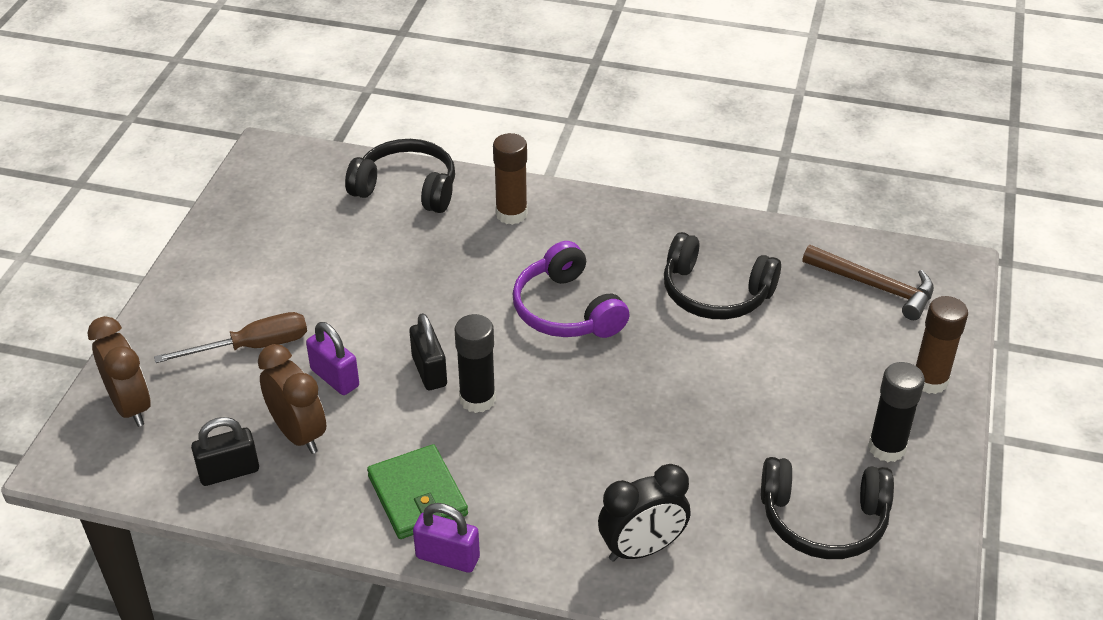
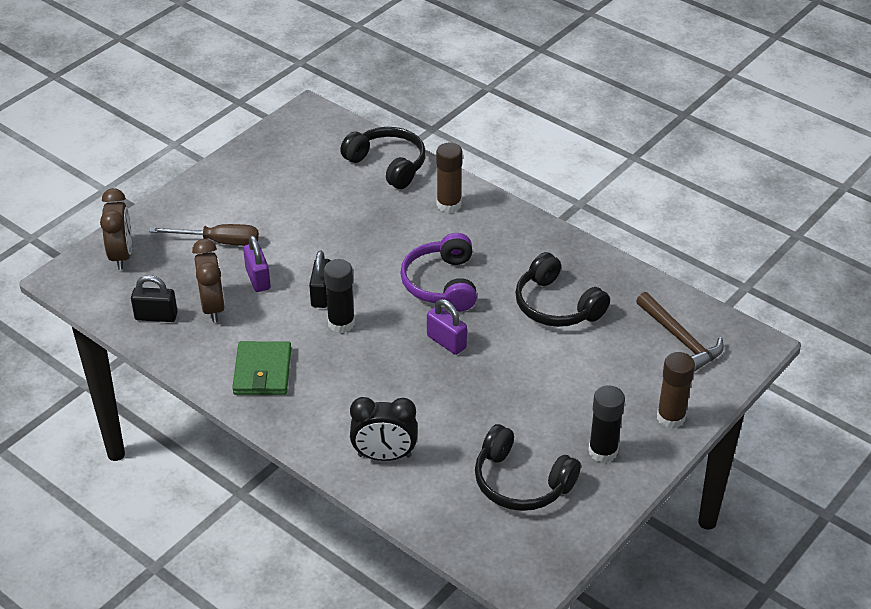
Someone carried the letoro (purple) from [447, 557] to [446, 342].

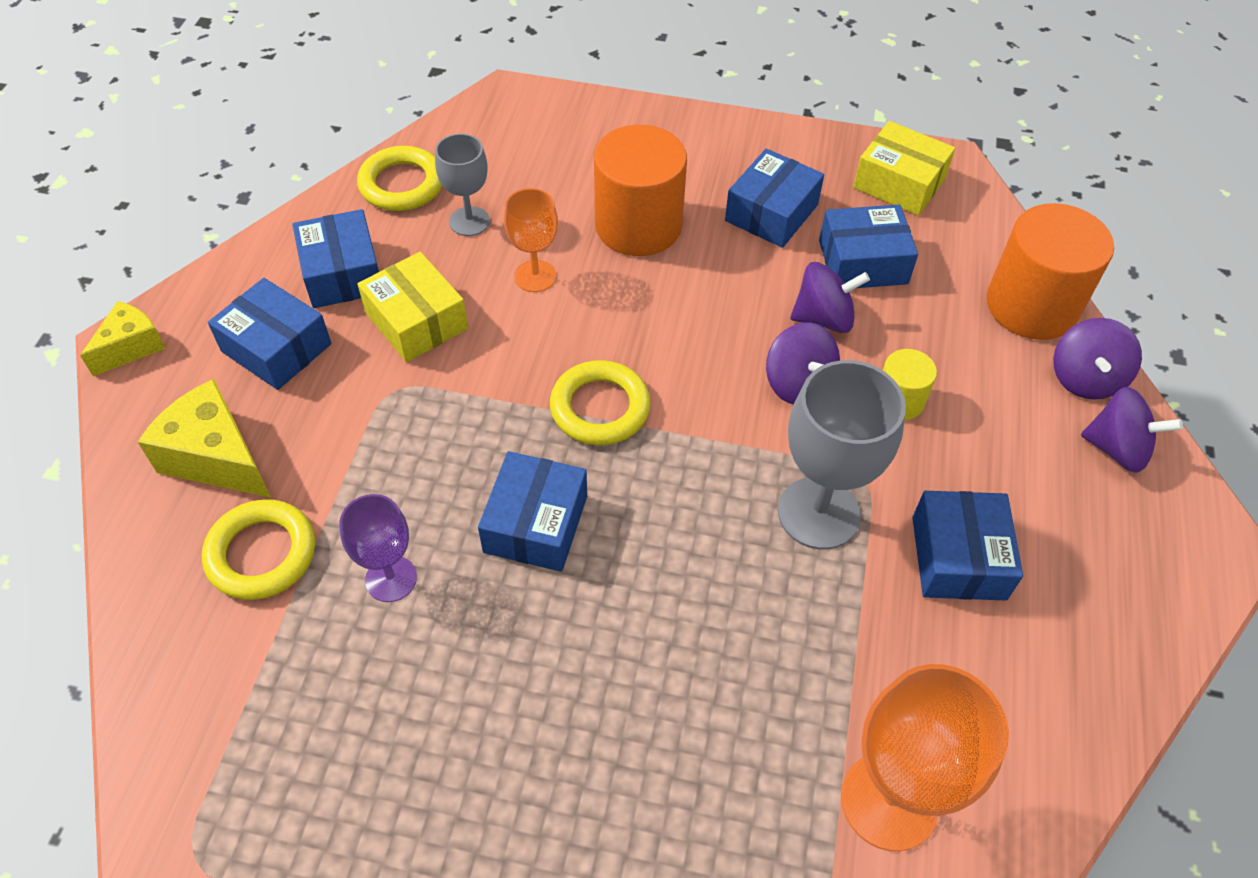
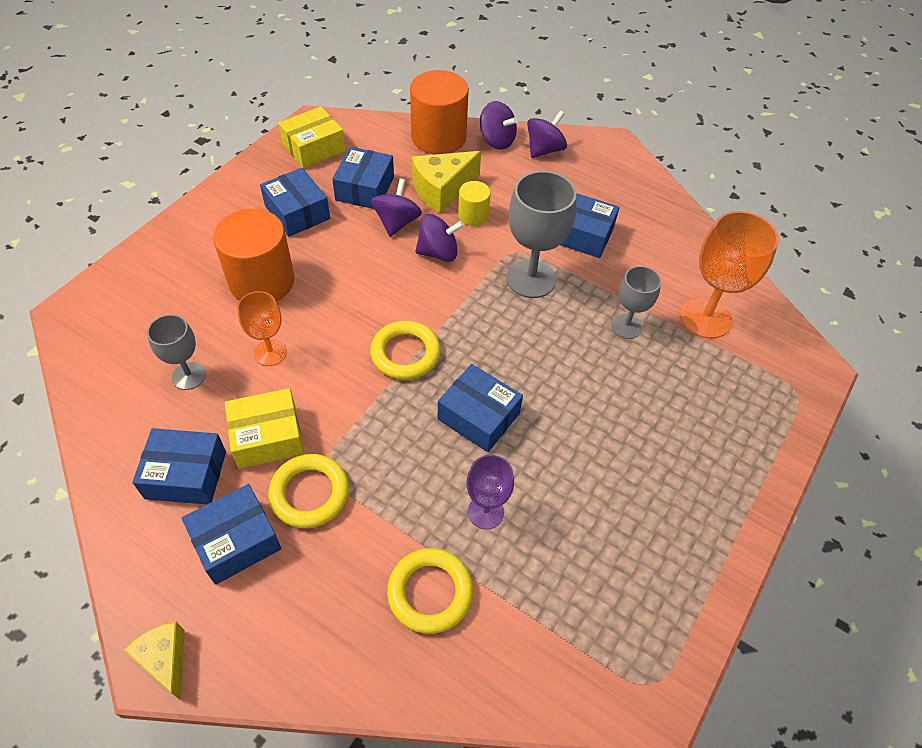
Someone carried the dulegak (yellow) from [216, 457] to [442, 190].
Someone carried the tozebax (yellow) from [402, 184] to [310, 493].
Someone put down the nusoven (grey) at [626, 326].

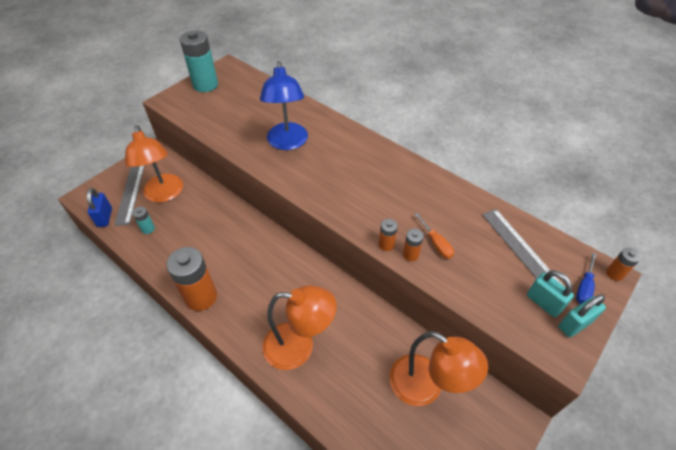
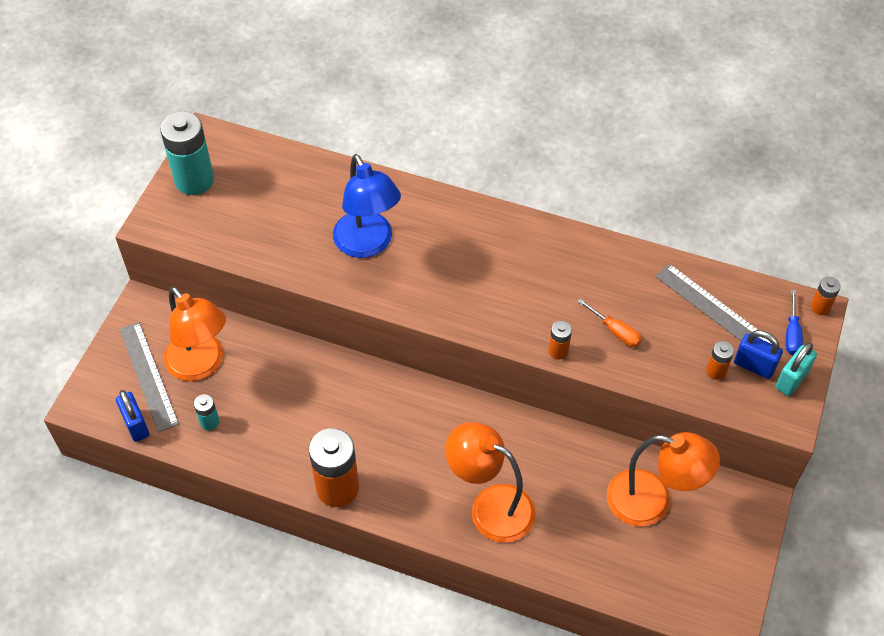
Someone rotated the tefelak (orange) at [299, 347] by 135 degrees counterclockwise.
Someone carried the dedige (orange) from [410, 254] to [716, 371].
Someone repainted the letoro (turquoise) at [543, 303], which became the letoro (blue) at [754, 366].

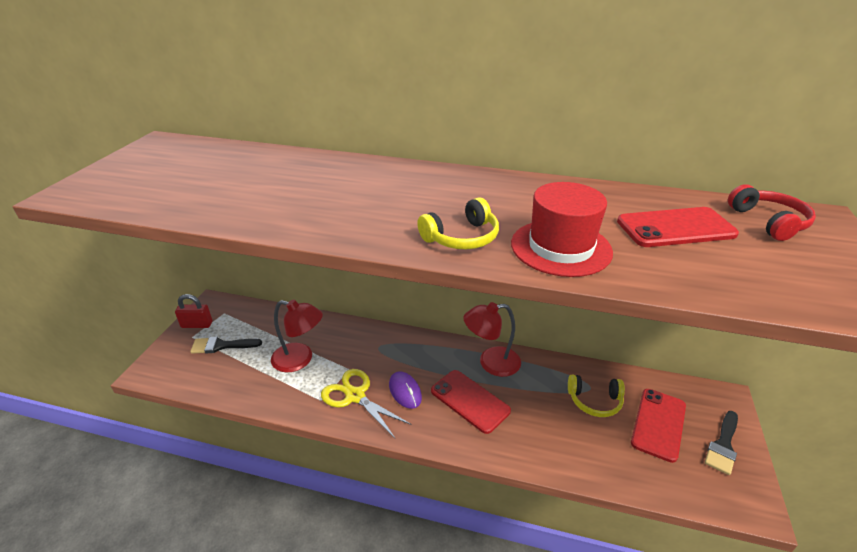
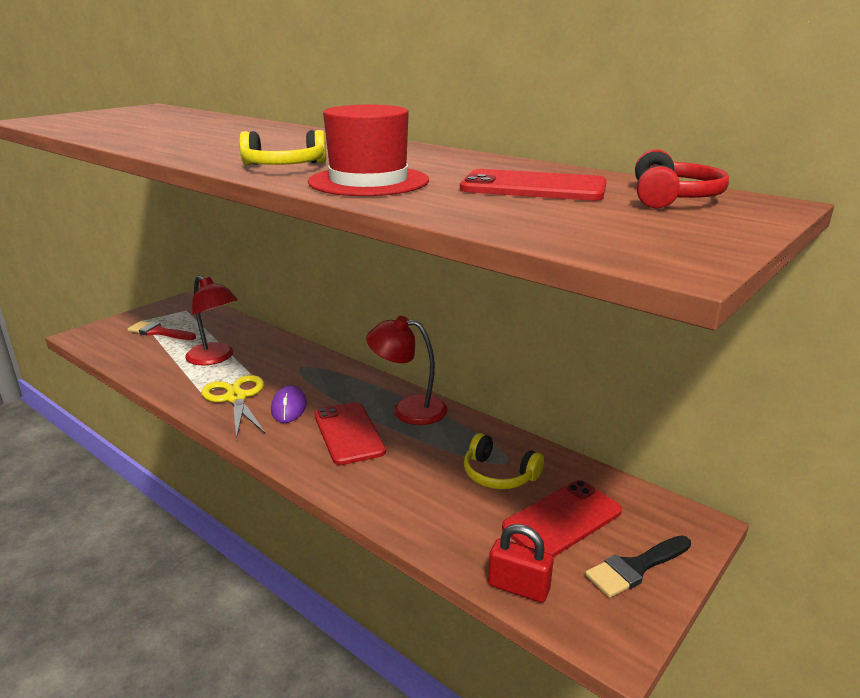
Someone carried the letoro (red) from [197, 324] to [518, 587].
Someone repainted the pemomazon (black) at [221, 345], which became the pemomazon (red) at [159, 332].

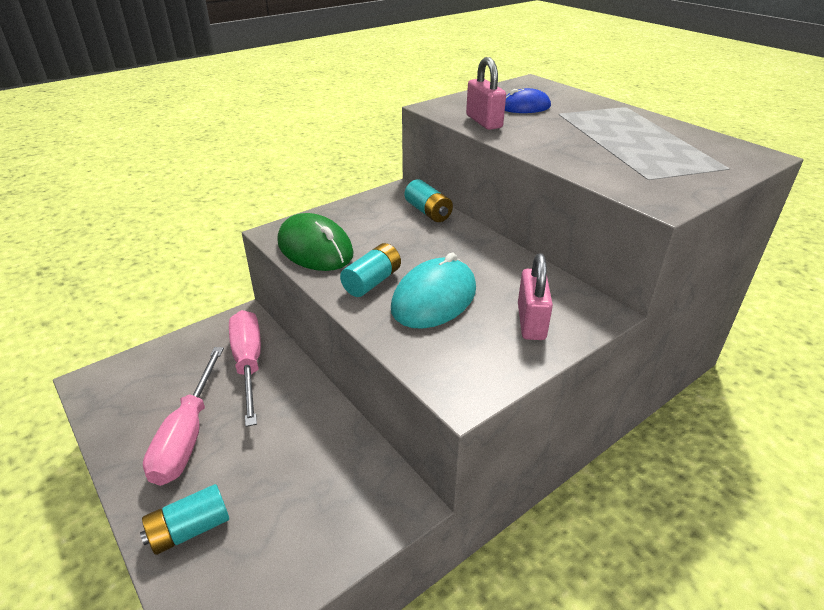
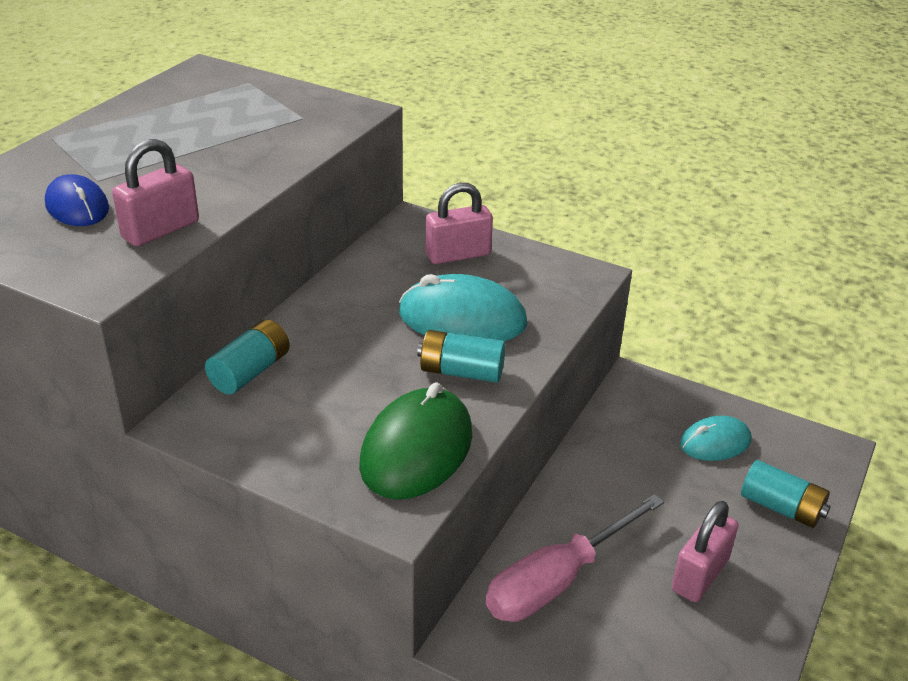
Someone swapped the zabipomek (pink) at [188, 435] for the letoro (pink) at [700, 575].
Someone put down the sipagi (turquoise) at [715, 442].

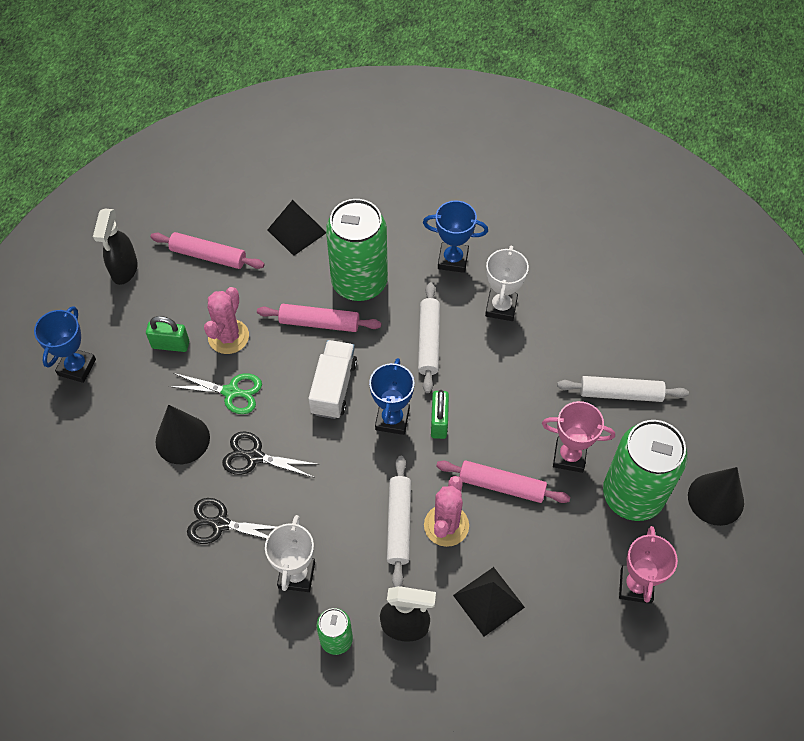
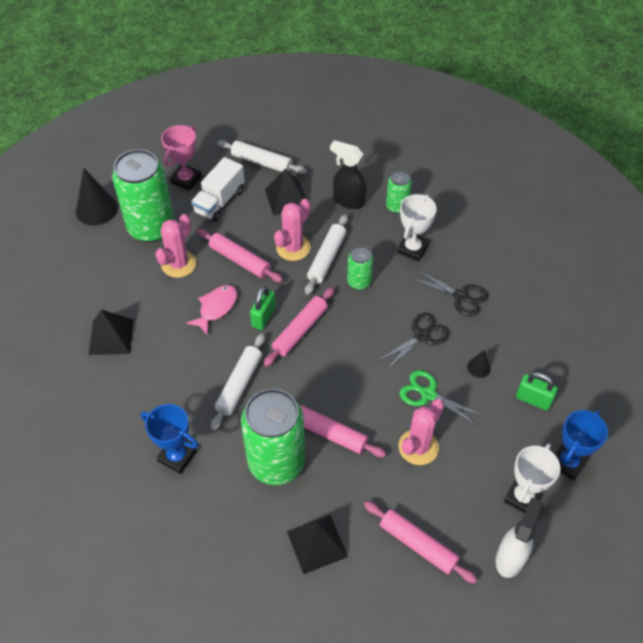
Someone repainted the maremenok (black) at [124, 270], which became the maremenok (white) at [510, 557].
Someone carried the letoro (green) from [170, 345] to [533, 399].
Someone scaled the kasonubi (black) at [182, 439] by 0.50.
Someone rotated the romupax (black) at [254, 457] by 75 degrees counterclockwise.
Someone carried the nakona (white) from [333, 387] to [219, 201].
Someone swapped the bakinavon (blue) at [392, 419] for the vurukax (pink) at [300, 330].
Someone carried the bakinavon (white) from [501, 307] to [522, 497].
Someone swapped the bakinavon (pink) at [569, 456] for the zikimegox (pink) at [178, 264].
Someone carried the vurukax (white) from [620, 393] to [261, 162].
Someone put down the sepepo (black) at [111, 337].
Someone put down the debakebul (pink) at [216, 308].
Someone put down the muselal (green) at [359, 282].

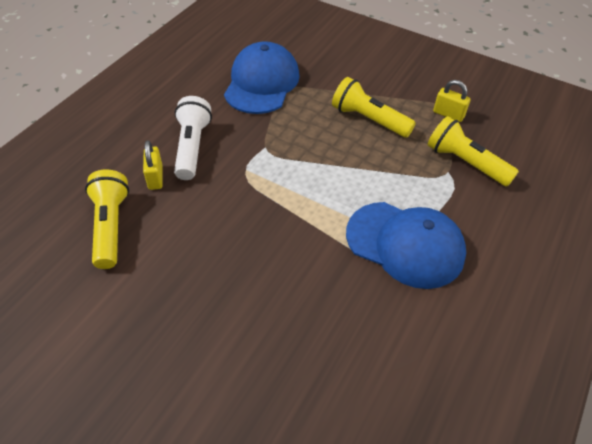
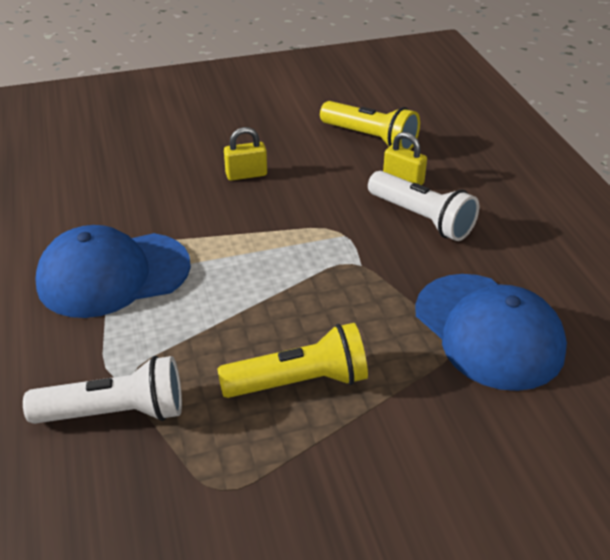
Someone repainted the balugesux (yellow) at [465, 163], which became the balugesux (white) at [116, 412].
Someone carried the letoro (yellow) from [448, 114] to [246, 175].

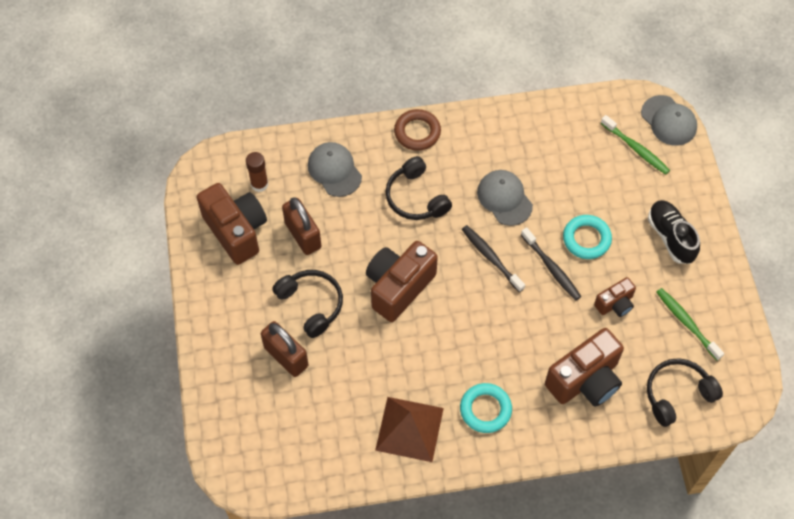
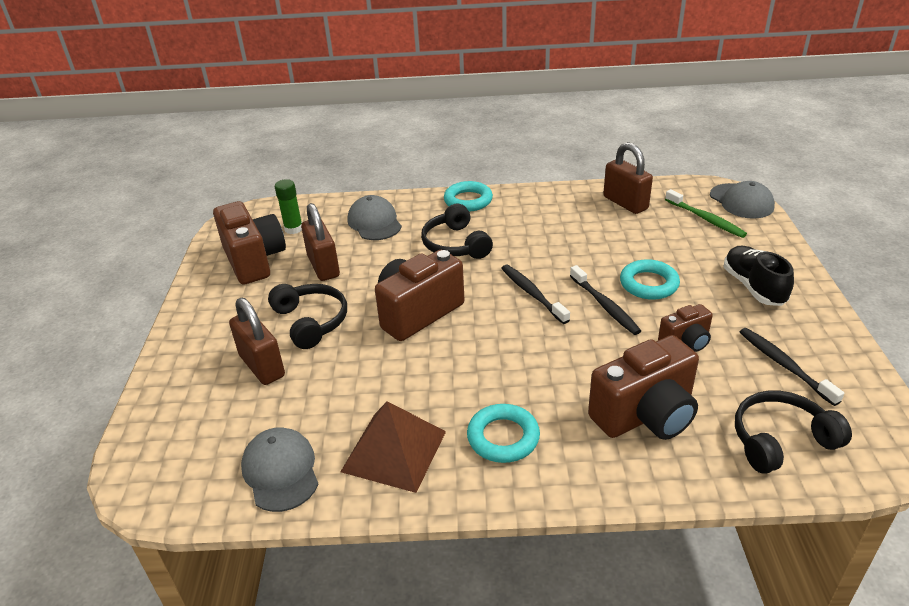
Someone repainted the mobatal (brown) at [259, 184], which became the mobatal (green) at [293, 229].
Someone repainted the tozebax (brown) at [417, 132], which became the tozebax (turquoise) at [468, 200].
Someone carried the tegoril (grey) from [504, 198] to [281, 471].
Someone repainted the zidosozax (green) at [686, 323], which became the zidosozax (black) at [784, 365].
Someone put down the letoro (brown) at [625, 203].

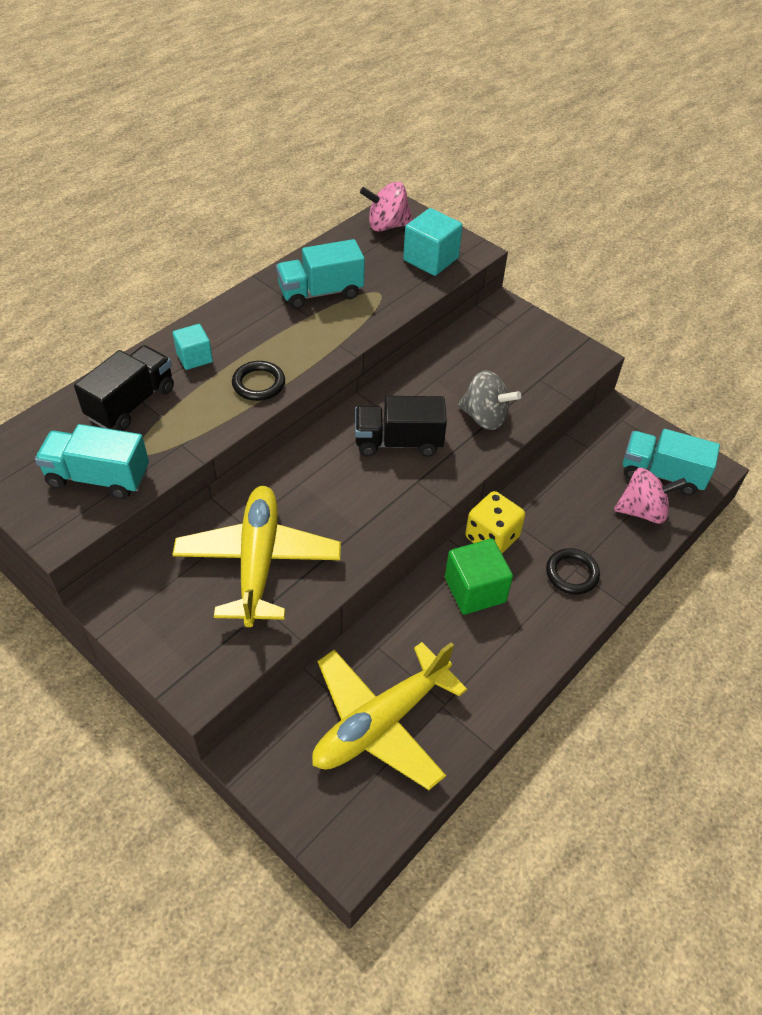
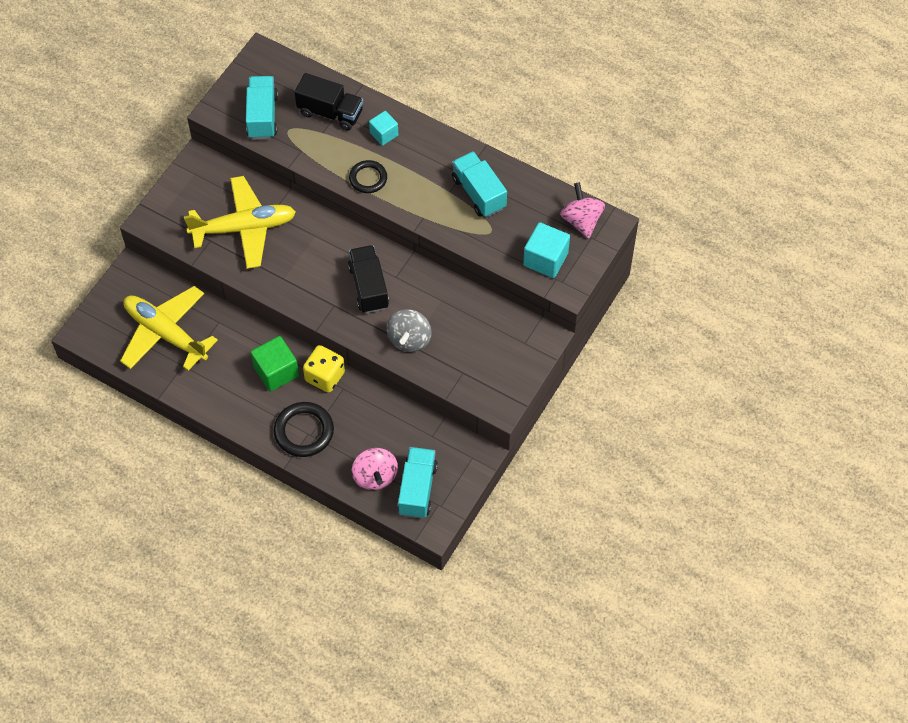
Someone scaled the tozebax (black) at [571, 573] by 1.53.

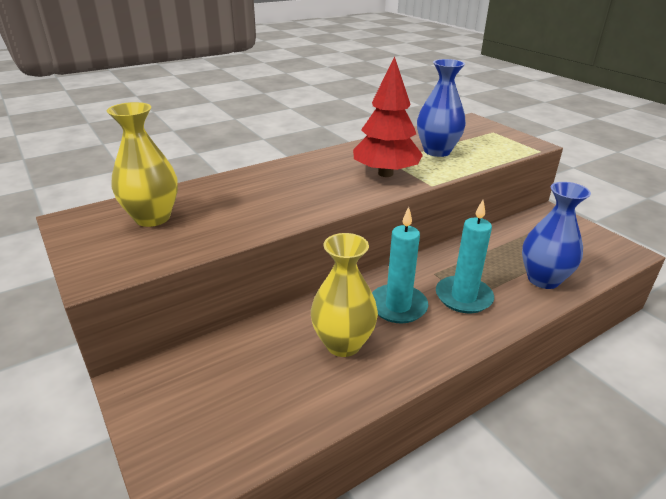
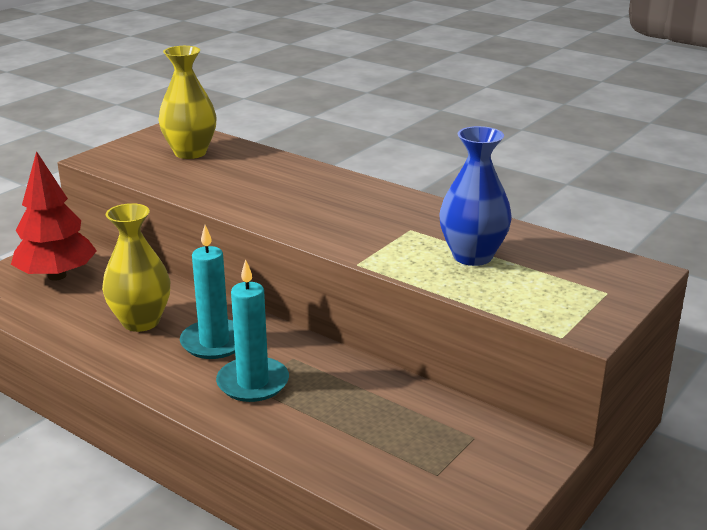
Someone carried the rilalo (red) from [385, 173] to [57, 276].
Someone took away the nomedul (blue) at [543, 279].

